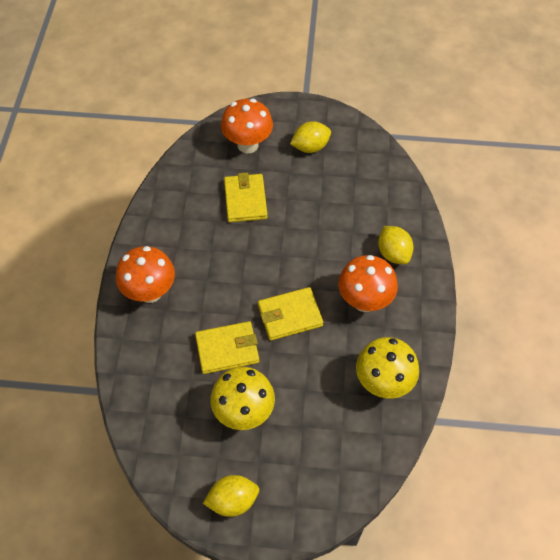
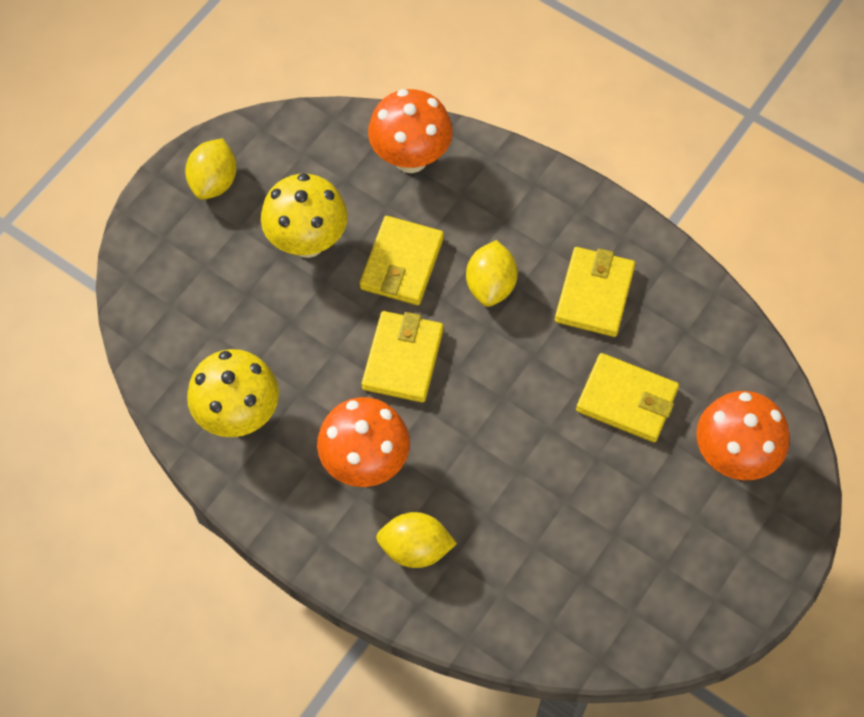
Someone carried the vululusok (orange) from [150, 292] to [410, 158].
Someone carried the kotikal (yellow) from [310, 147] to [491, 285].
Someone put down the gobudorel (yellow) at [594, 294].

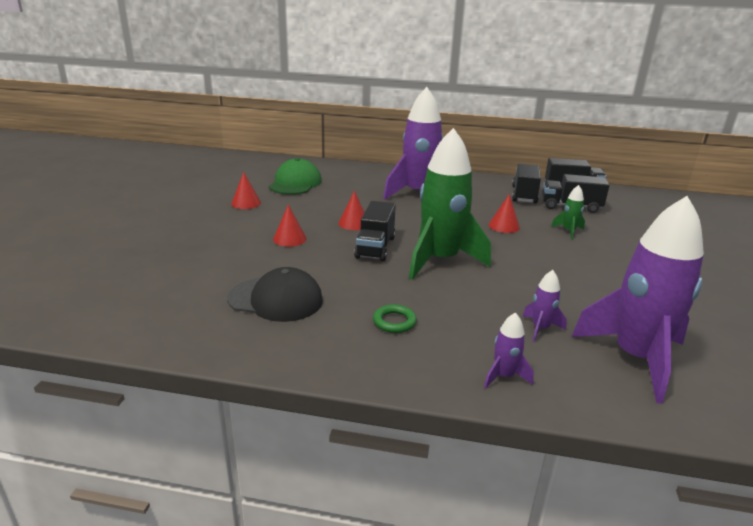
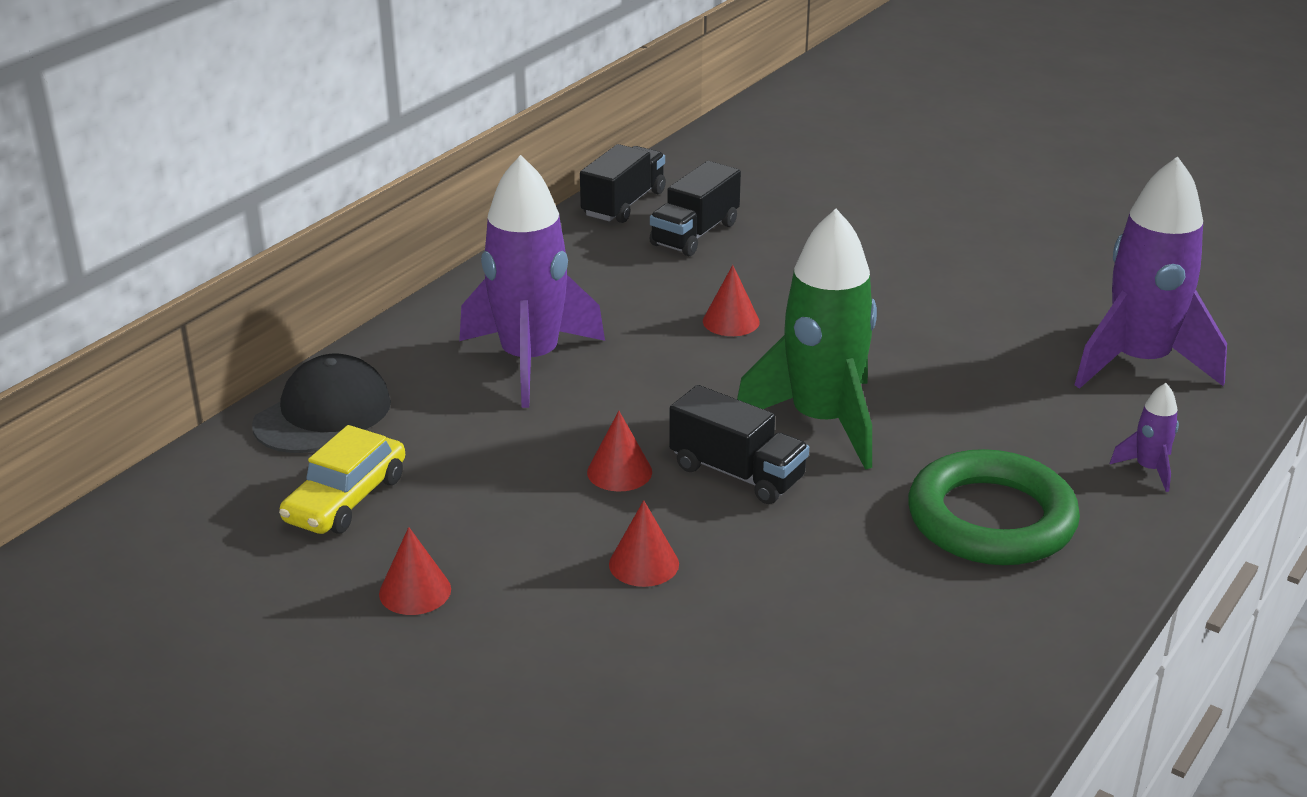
Someone carried the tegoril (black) from [276, 299] to [323, 413].
Someone swapped the tegoril (green) at [295, 183] for the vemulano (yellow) at [345, 499].
Someone scaled the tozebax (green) at [394, 322] by 2.42.
Someone took away the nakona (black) at [524, 195].
Someone took away the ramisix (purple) at [540, 328].
Someone took away the ramisix (green) at [568, 231].

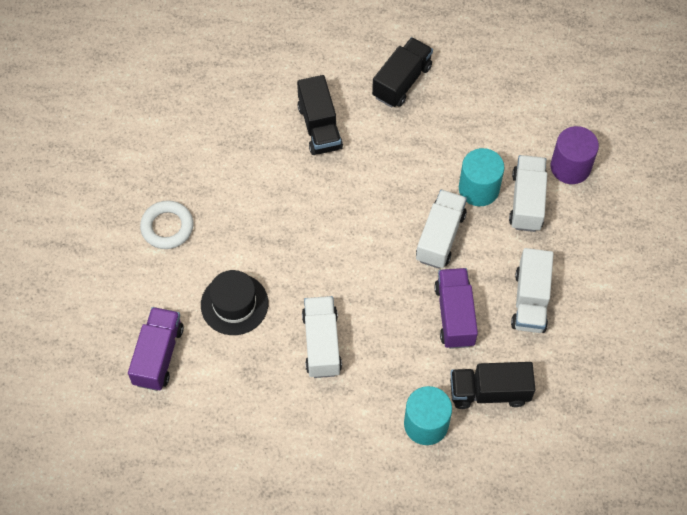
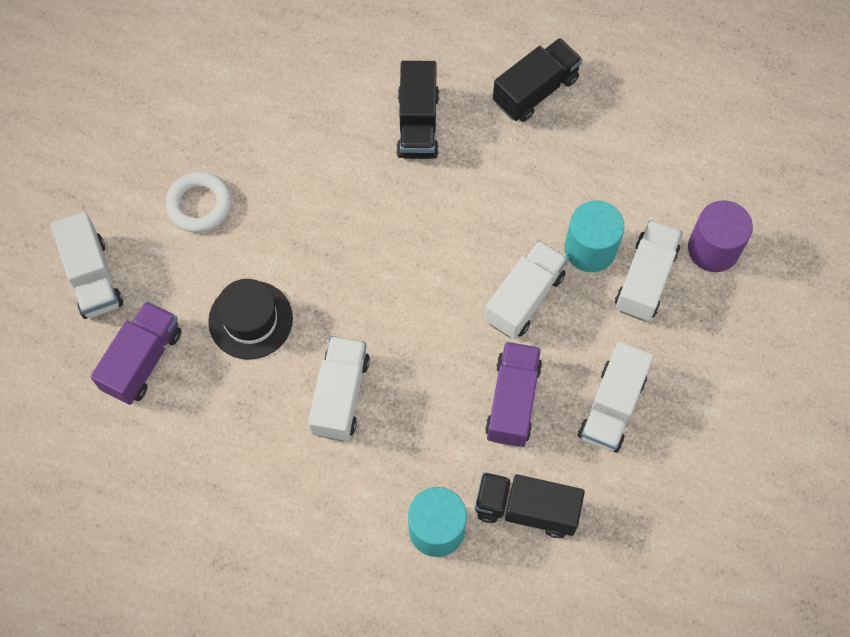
Someone put down the nakona (white) at [93, 277].

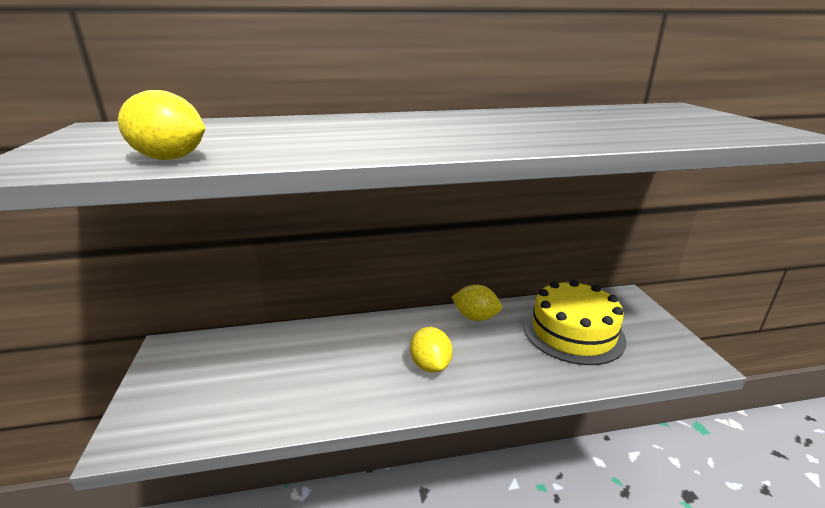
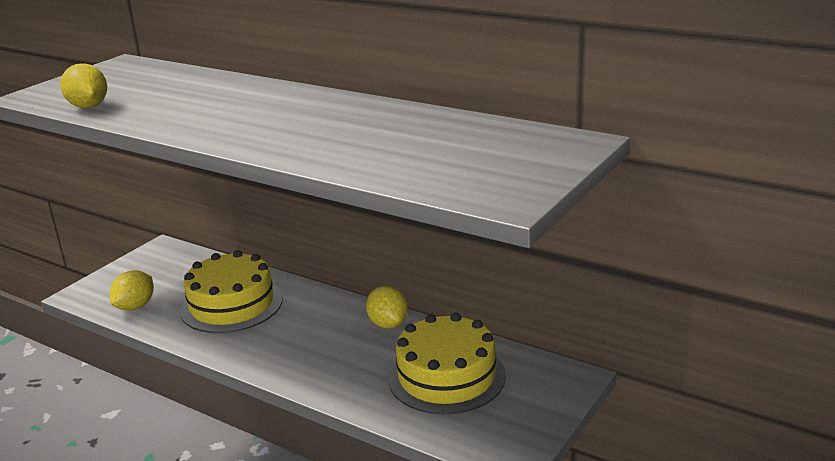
Someone carried the kotikal (yellow) from [430, 365] to [135, 306].
Someone put down the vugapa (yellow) at [231, 304].

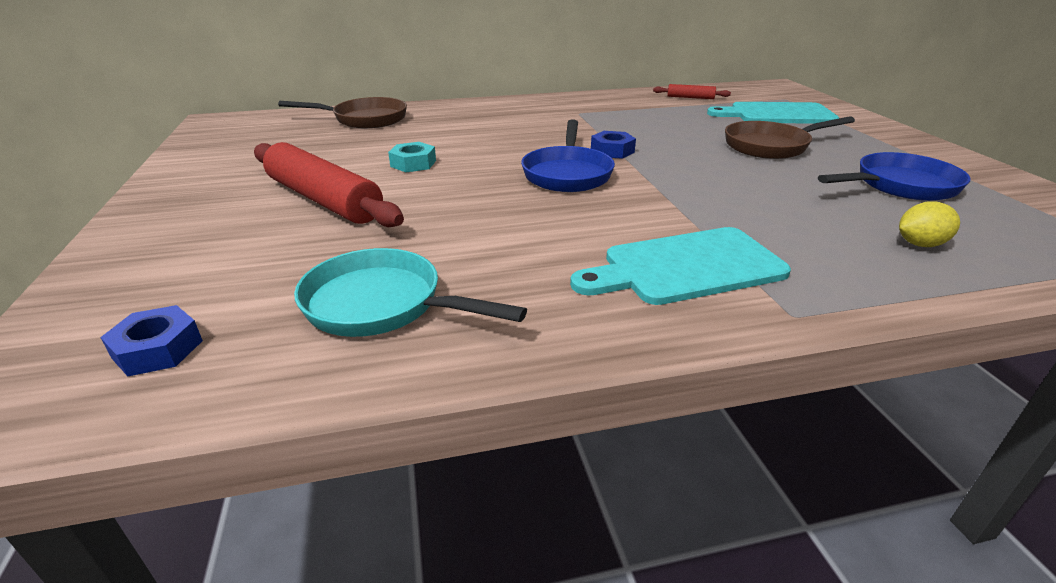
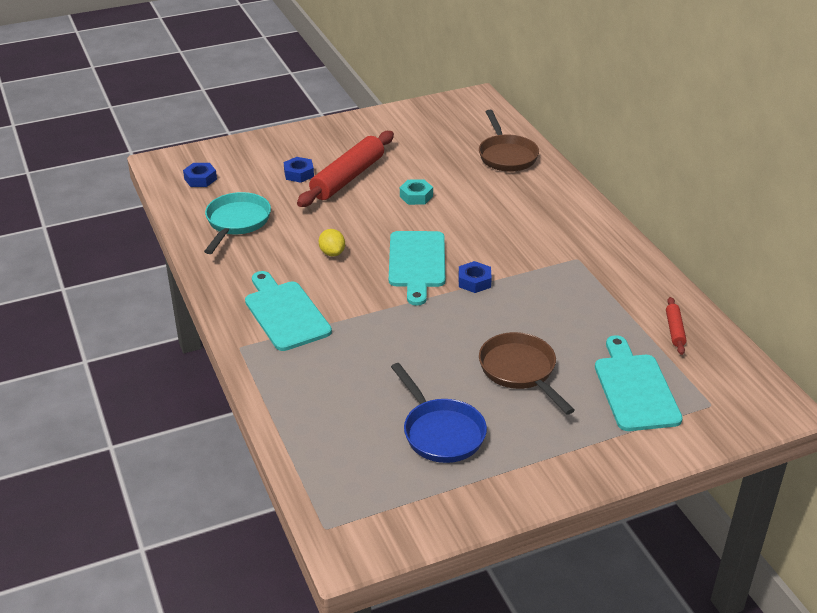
Someone swapped the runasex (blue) at [567, 173] for the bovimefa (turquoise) at [417, 263].
Someone carried the kotikal (yellow) from [920, 244] to [332, 253].
Someone put down the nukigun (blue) at [299, 174].

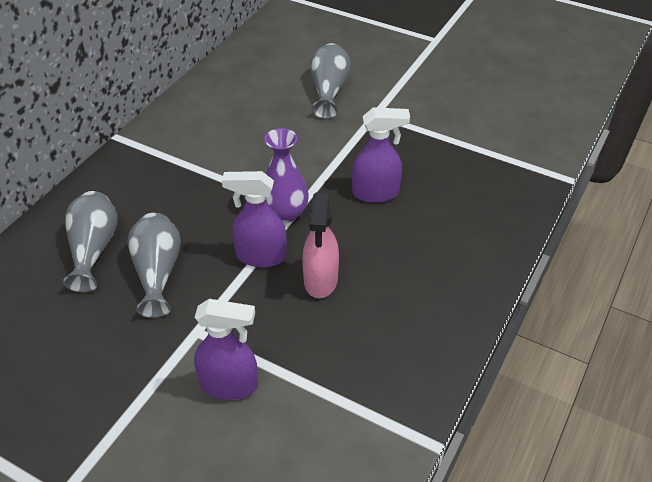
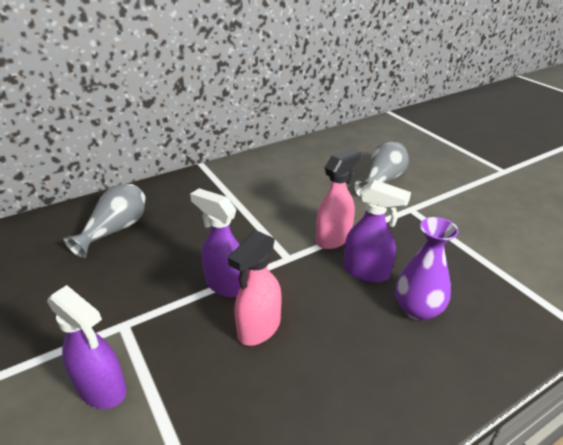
Someone took away the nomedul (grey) at [158, 272].
Someone carried the nomedul (purple) from [284, 213] to [417, 309].
Someone put down the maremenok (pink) at [333, 238].

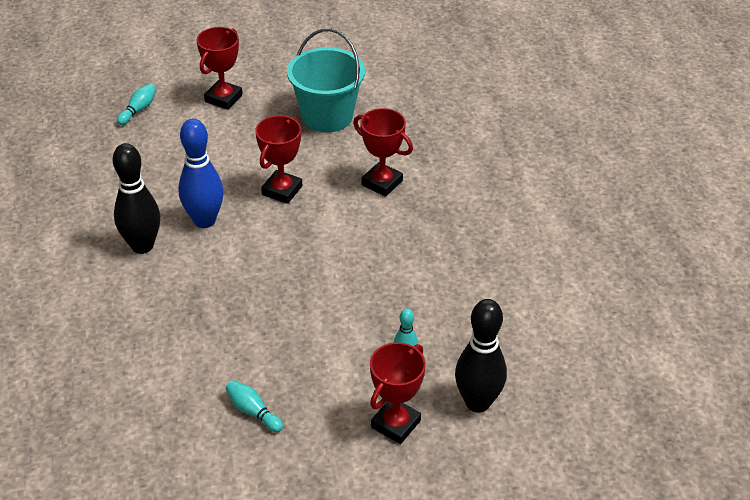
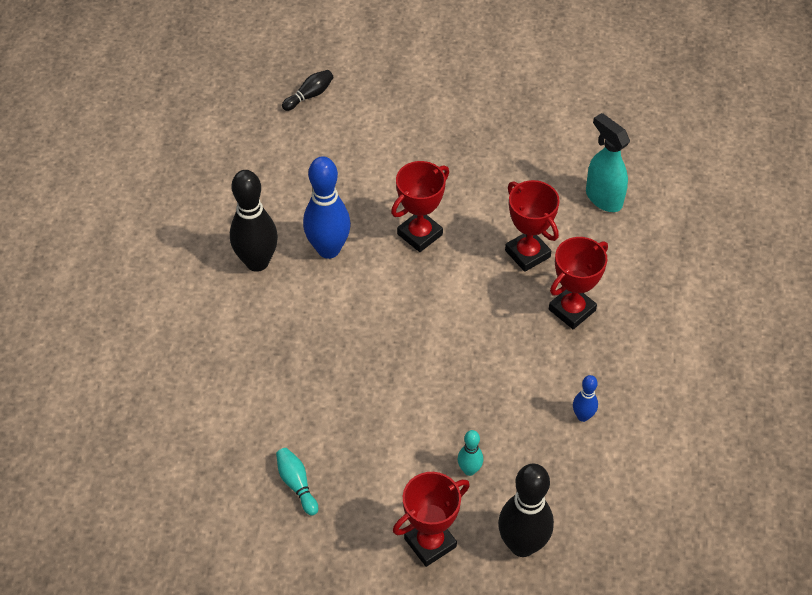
Someone repainted the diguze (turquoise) at [138, 110], which became the diguze (black) at [309, 95].
Someone carried the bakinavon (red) from [223, 98] to [572, 310].
Someone took away the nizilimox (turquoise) at [327, 116].
Someone put down the diguze (blue) at [583, 416].
Someone put down the maremenok (turquoise) at [603, 198].

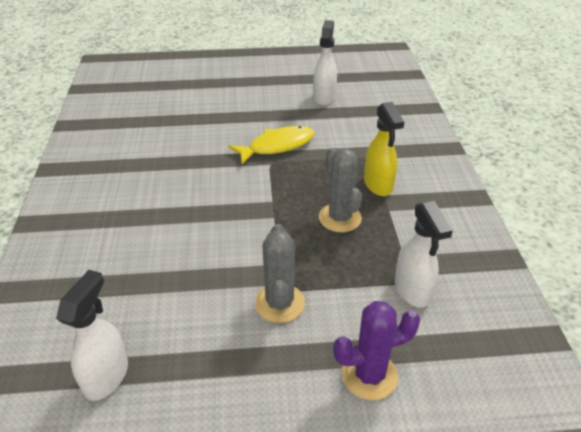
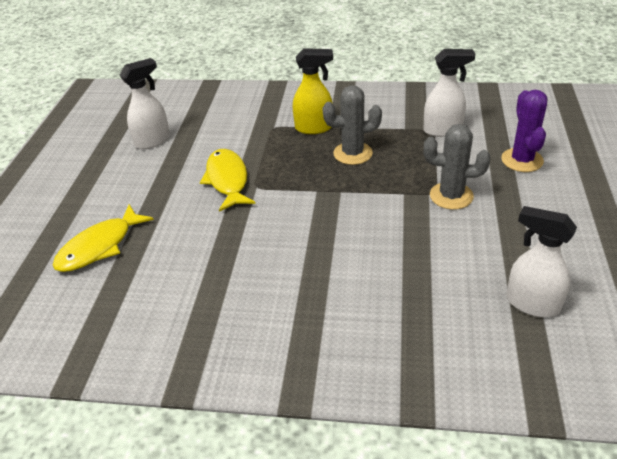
Someone rotated the maremenok (white) at [324, 97] by 120 degrees clockwise.
Someone put down the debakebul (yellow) at [99, 246].

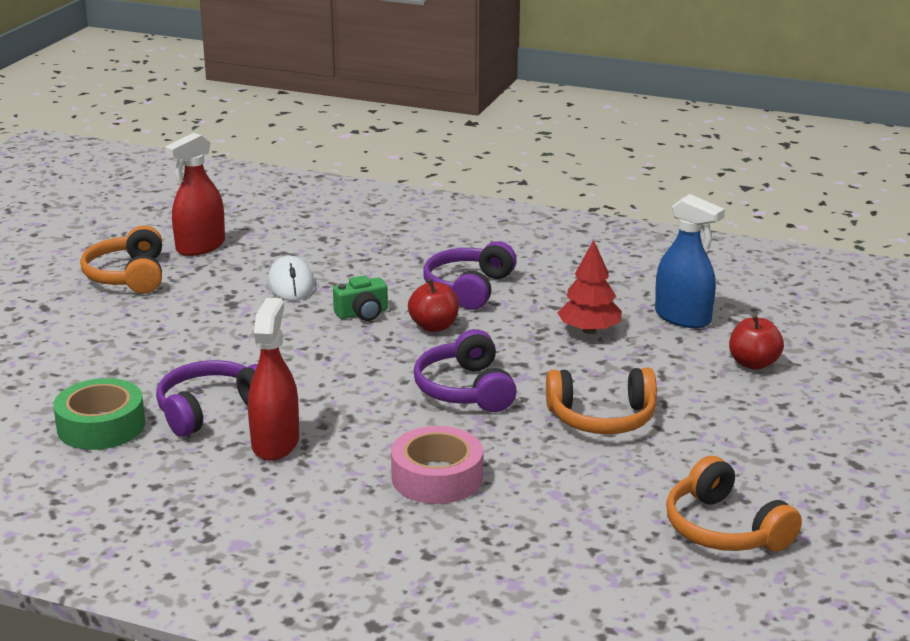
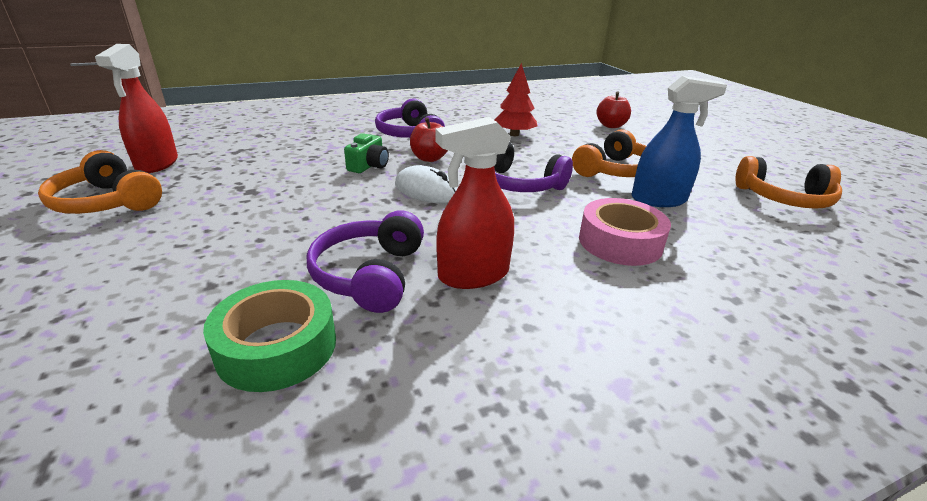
Someone rotated the maremenok (red) at [275, 443] by 75 degrees counterclockwise.
Someone carried the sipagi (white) from [291, 284] to [426, 191].
Someone carried the maremenok (blue) from [683, 317] to [658, 199].

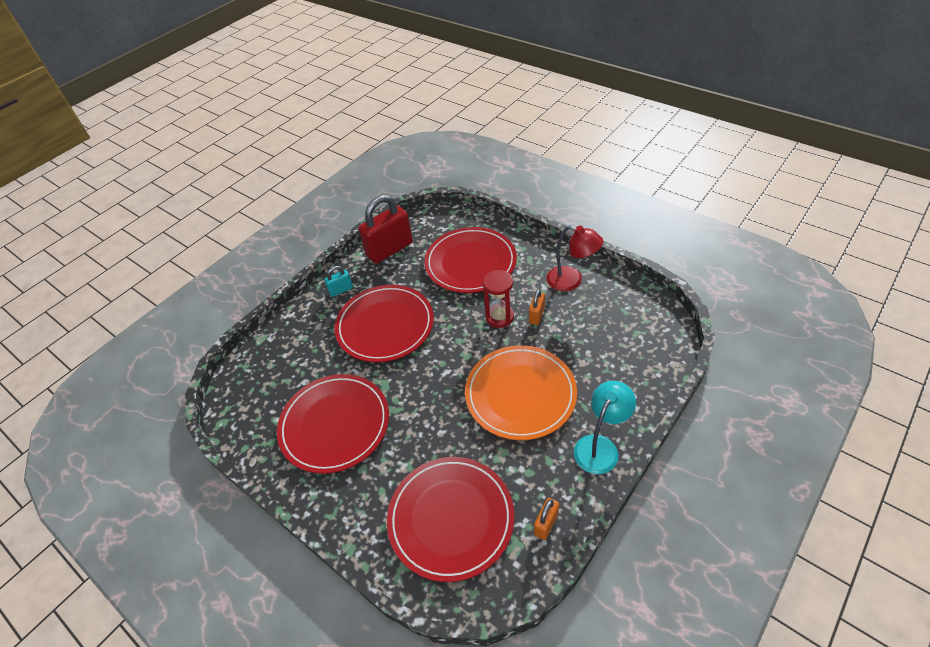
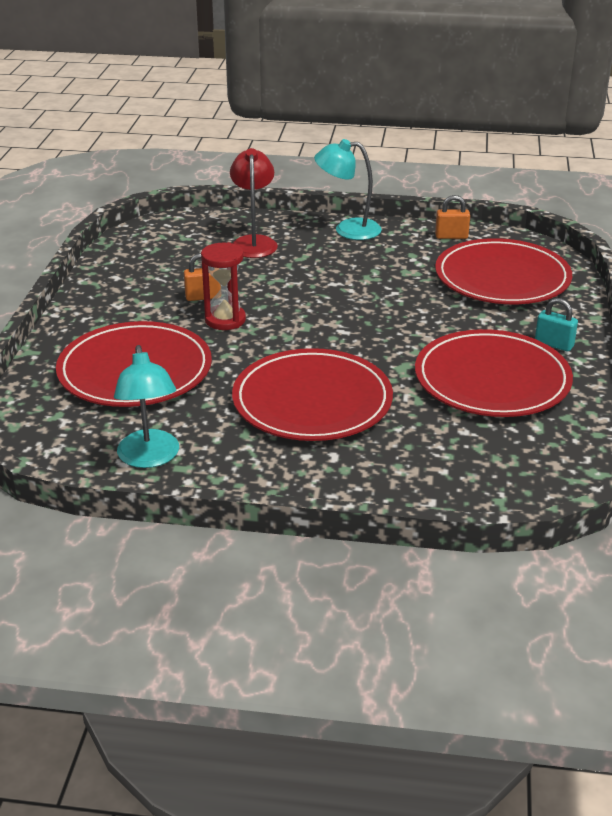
Someone carried the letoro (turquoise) from [341, 290] to [554, 344].
Someone swapped the letoro (red) at [390, 249] for the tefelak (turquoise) at [150, 458].
Someone took away the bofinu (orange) at [520, 394].
Someone carried the tefelak (red) from [571, 281] to [254, 242].

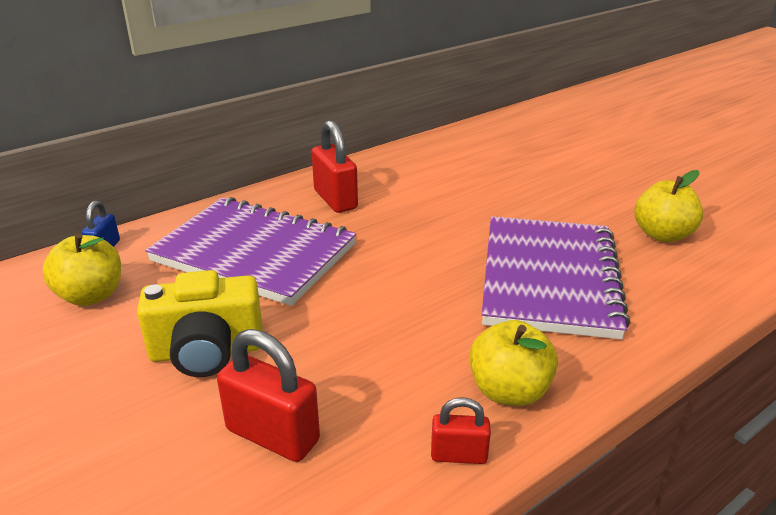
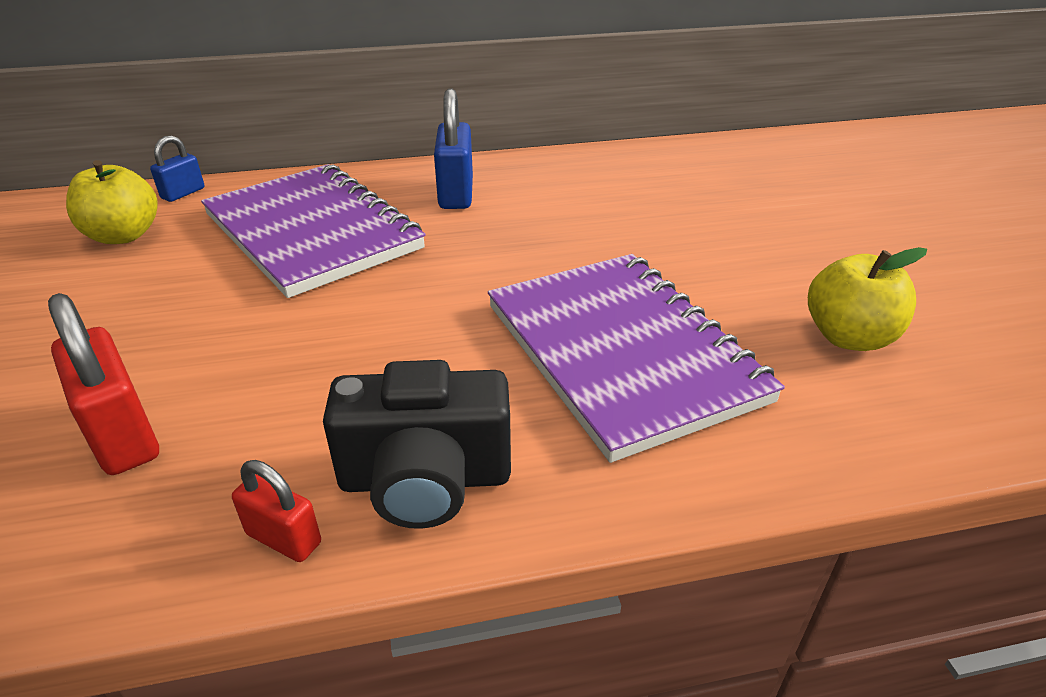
Someone took away the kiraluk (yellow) at [207, 351].
Someone repainted the letoro (red) at [335, 200], which became the letoro (blue) at [456, 194].
Someone swapped the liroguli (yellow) at [509, 391] for the kiraluk (black) at [425, 480].
Someone rotated the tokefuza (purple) at [549, 279] by 60 degrees counterclockwise.

